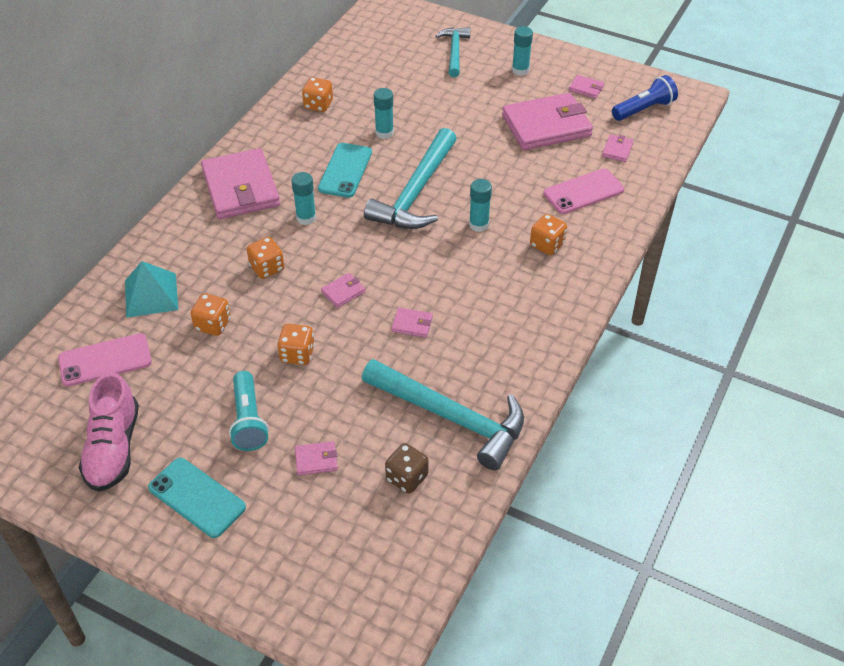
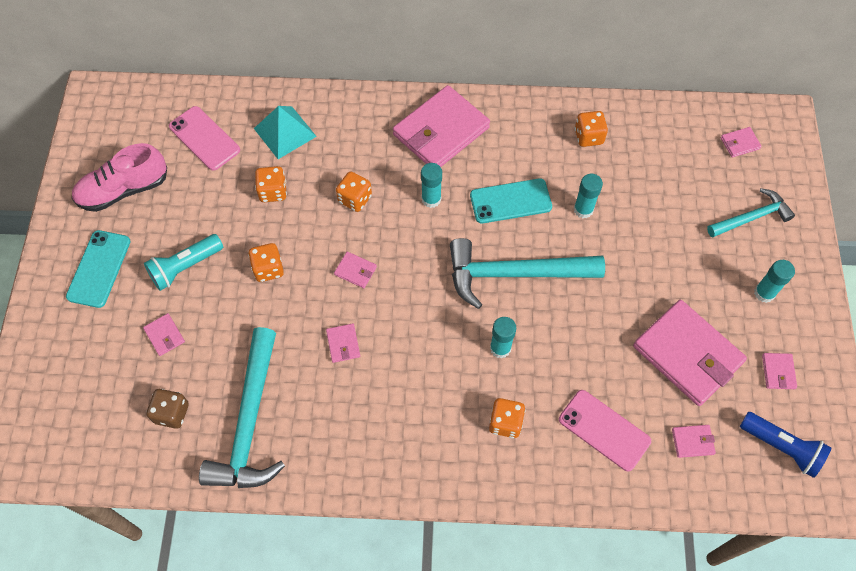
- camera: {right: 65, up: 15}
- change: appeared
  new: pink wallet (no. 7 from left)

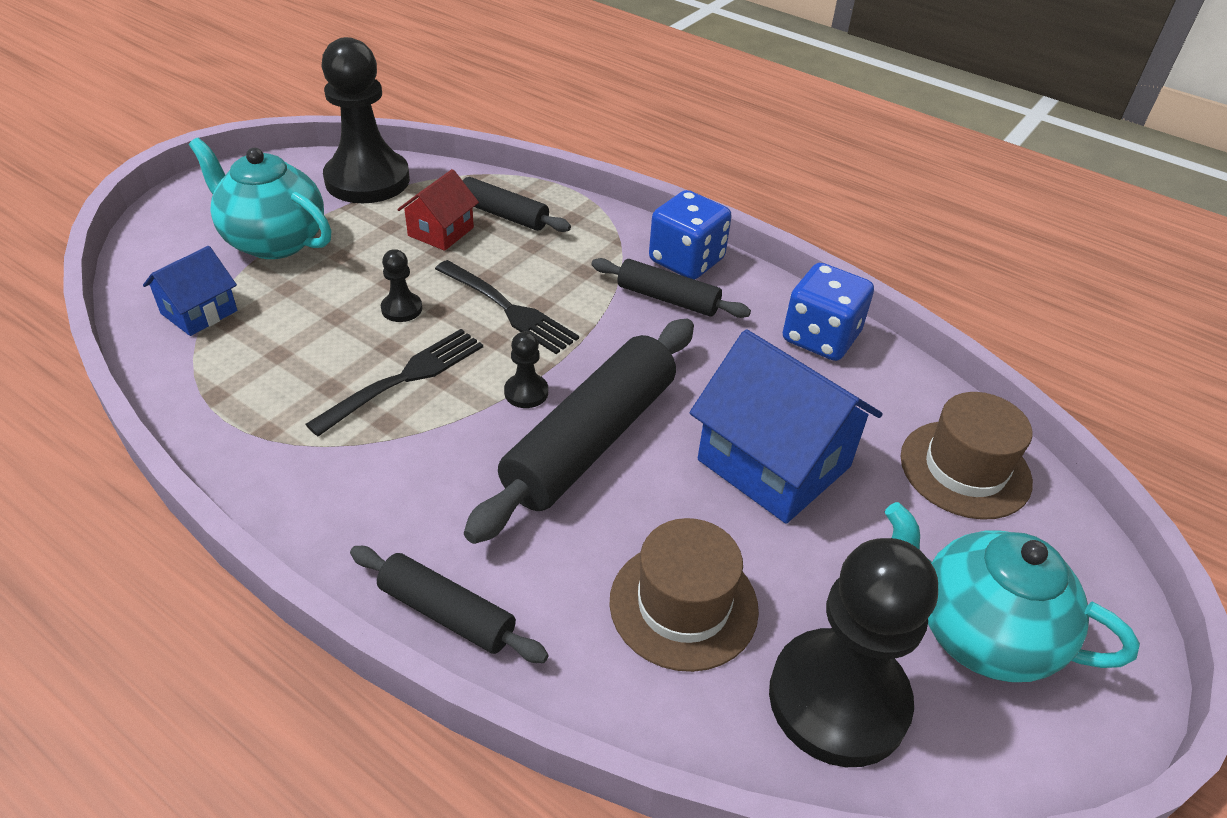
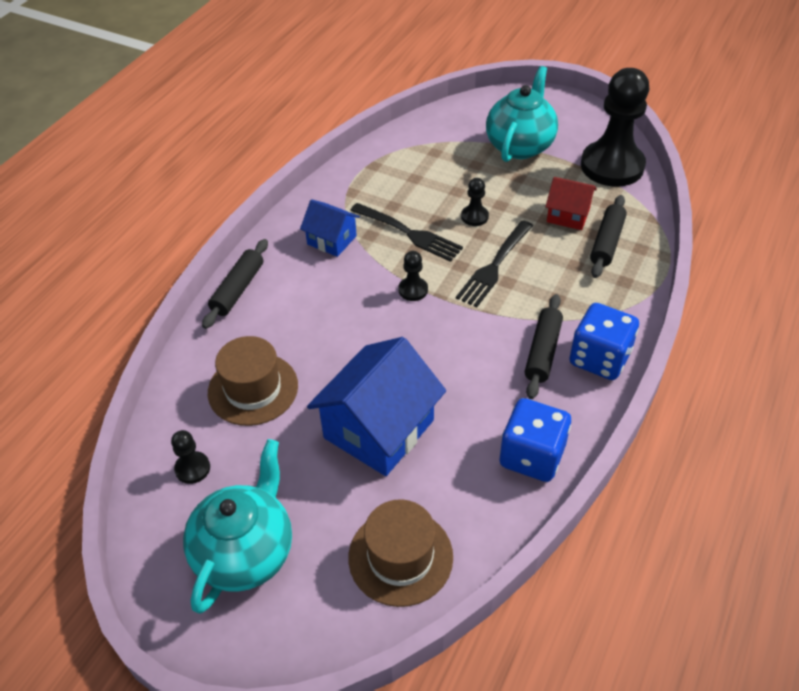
- camera: {right: 85, up: 5}
- change: missing
  old: black rolling pin (no. 3 from left)
- change: relocated
  old: blue house (no. 1 from left)
- change: size
  old: black pawn (no. 4 from left in the first image)
  factor: 0.42

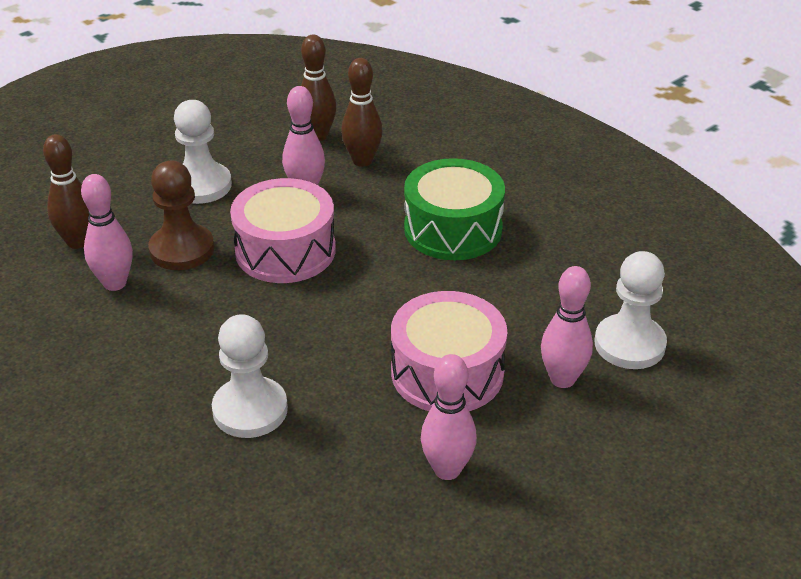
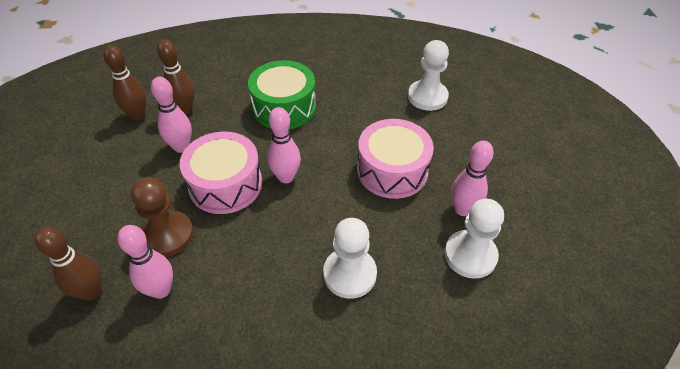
- camera: {right: -55, up: 10}
- change: relocated
  old: white pawn (no. 1 from left in the first image)
  new: white pawn (no. 3 from left)
- change: relocated
  old: pink bowling pin (no. 4 from left in the first image)
  new: pink bowling pin (no. 3 from left)

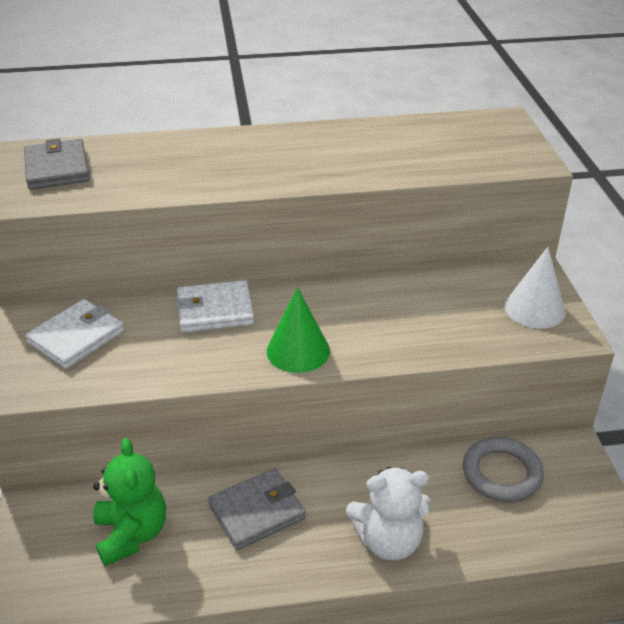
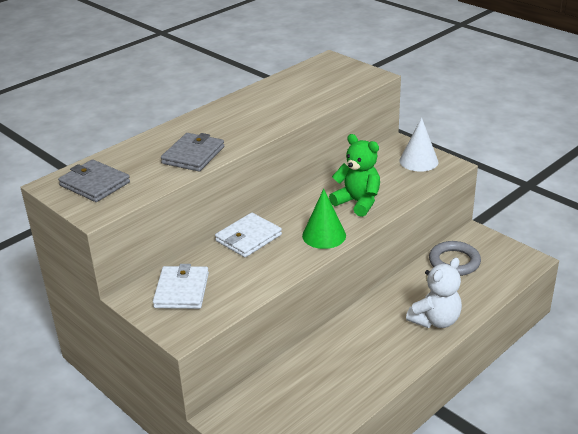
- camera: {right: -35, up: -5}
- change: relocated
  old: green teddy bear
- change: relocated
  old: grey wallet (no. 2 from left)

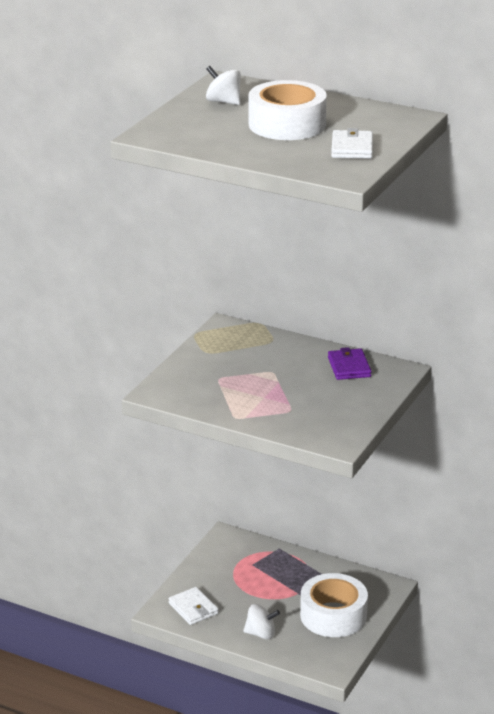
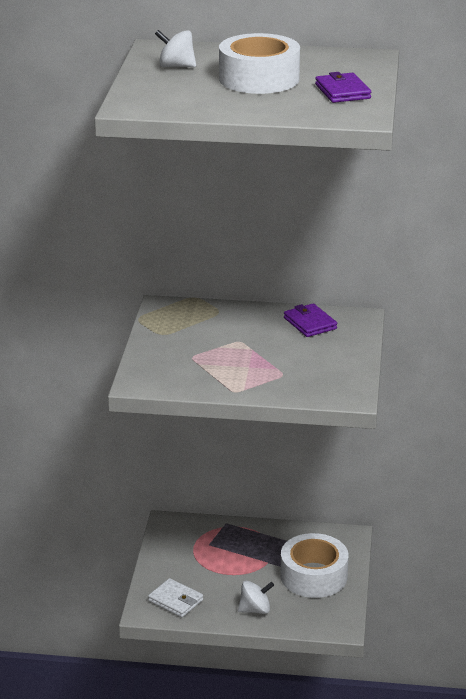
- camera: {right: -20, up: 0}
- change: colour
  old: white wallet (no. 2 from left)
  new: purple wallet (no. 2 from left)

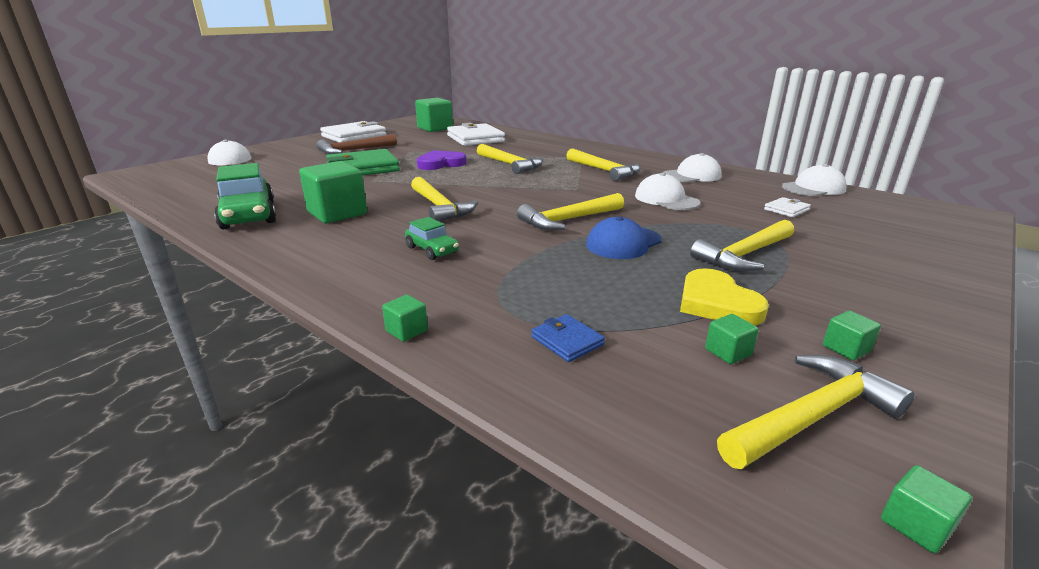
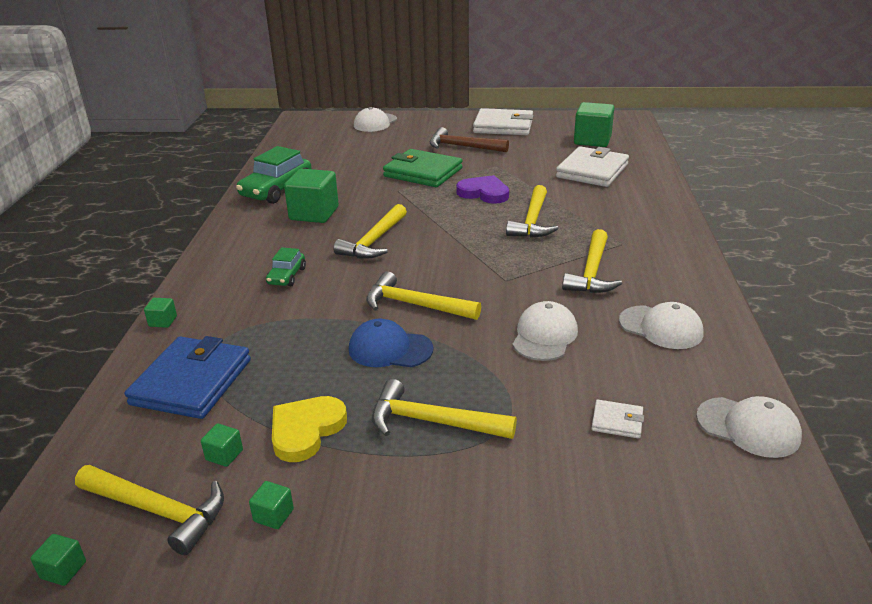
- camera: {right: 55, up: 5}
- change: size
  old: blue wallet
  factor: 2.24

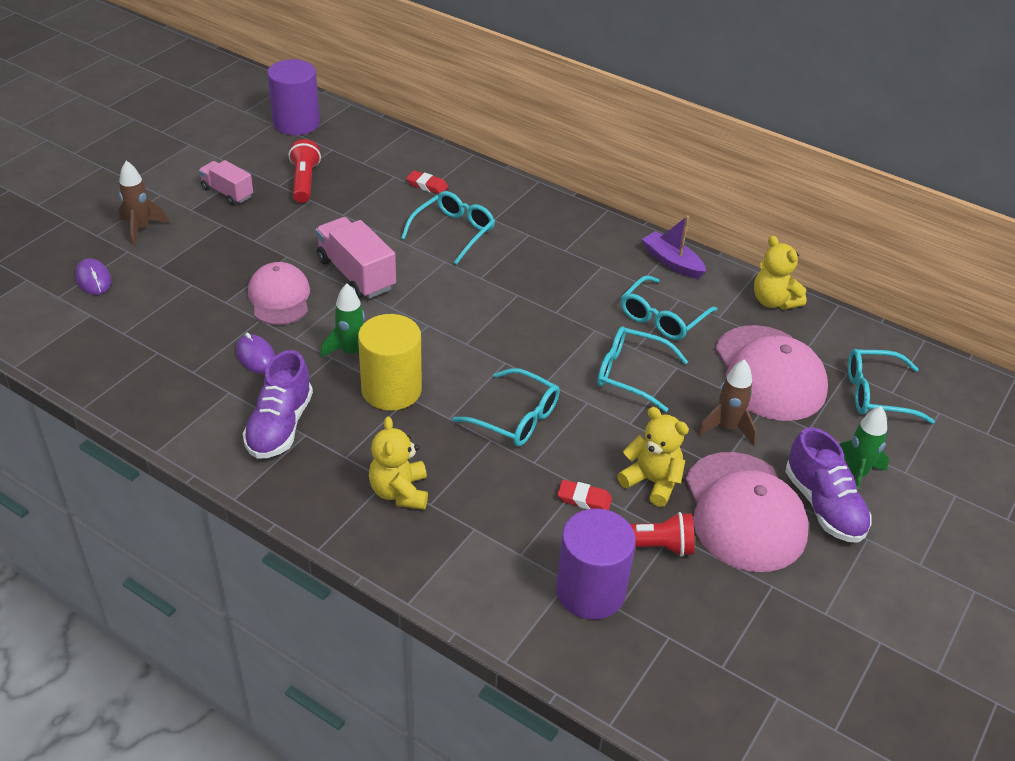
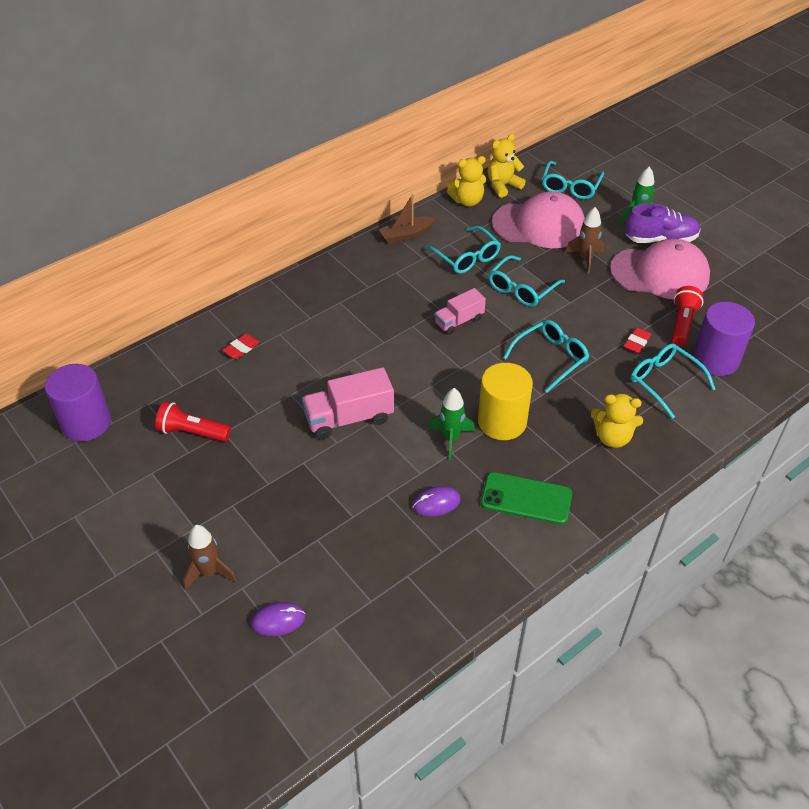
- camera: {right: -70, up: 5}
- change: missing
  old: pink cap (no. 1 from left)
- change: relocated
  old: pink truck (no. 1 from left in the first image)
  new: pink truck (no. 2 from left)
- change: relocated
  old: turquoise glasses (no. 1 from left in the first image)
  new: turquoise glasses (no. 5 from left)
- change: relocated
  old: yellow teddy bear (no. 2 from left)
- change: exchanged
  old: purple shoe (no. 1 from left)
  new: green phone
- change: colour
  old: purple boat
  new: brown boat

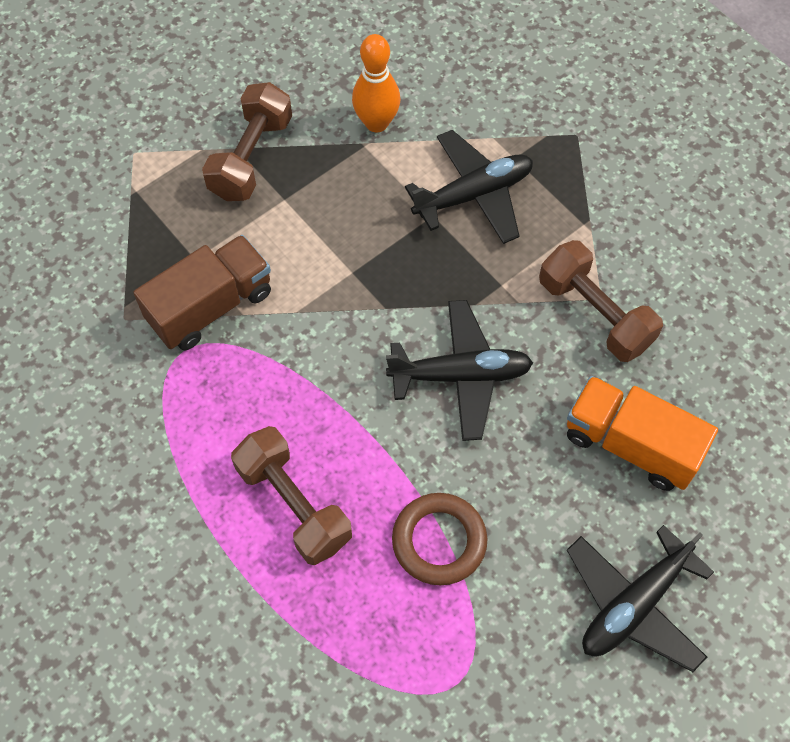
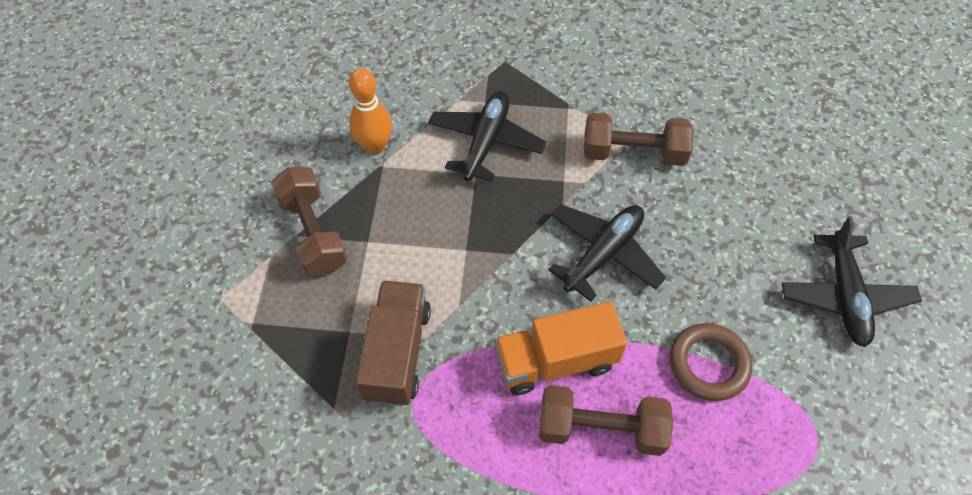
- camera: {right: -45, up: -5}
- change: relocated
  old: orange truck

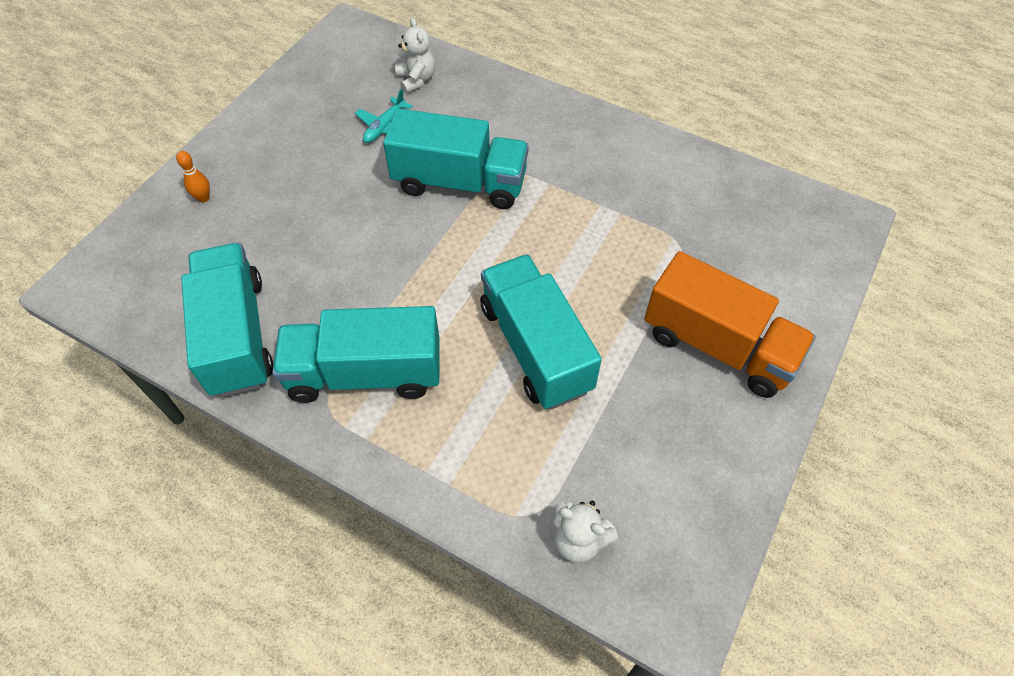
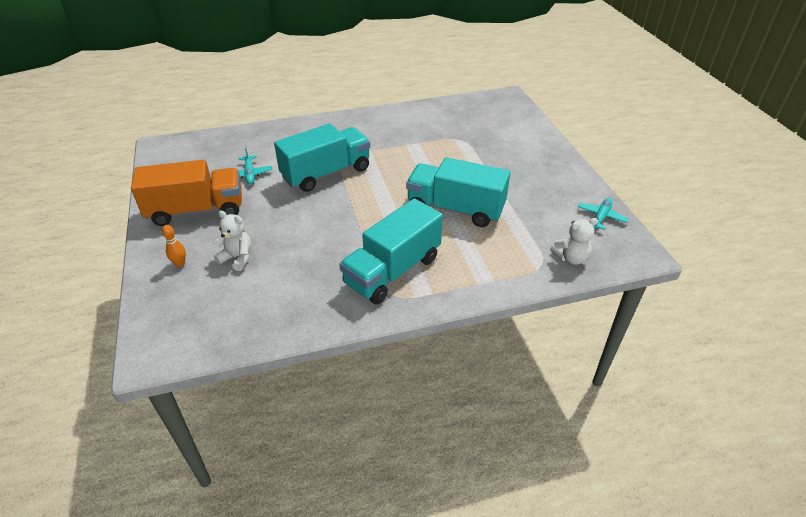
- camera: {right: -45, up: -15}
- change: missing
  old: turquoise truck (no. 1 from left)
- change: appeared
  new: turquoise plane (no. 2 from left)
- change: relocated
  old: white teddy bear (no. 1 from left)
- change: relocated
  old: orange truck

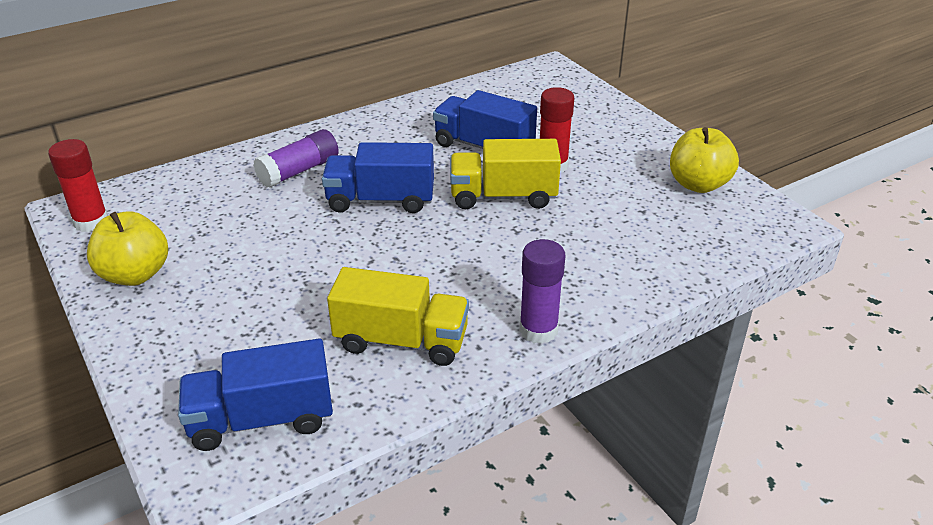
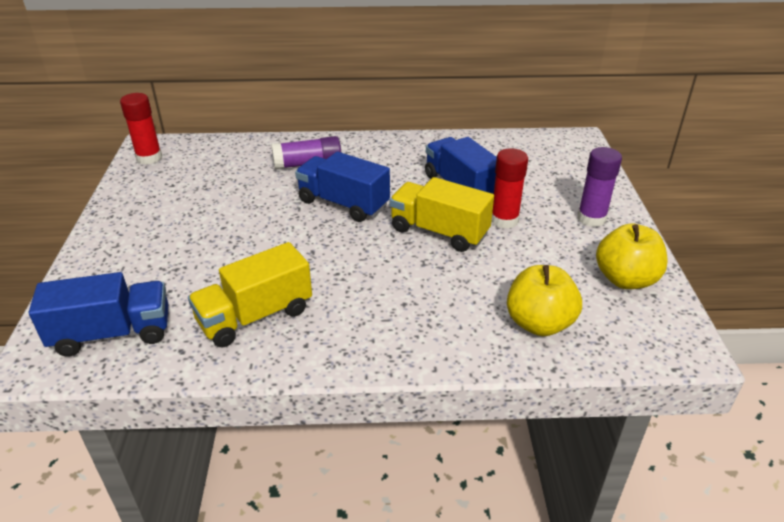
- camera: {right: 30, up: 0}
- change: relocated
  old: yellow apple (no. 1 from left)
- change: relocated
  old: purple glue stick (no. 2 from left)
- change: spun
  old: blue truck (no. 1 from left)
  degrees: 150
- change: spun
  old: yellow truck (no. 1 from left)
  degrees: 105

